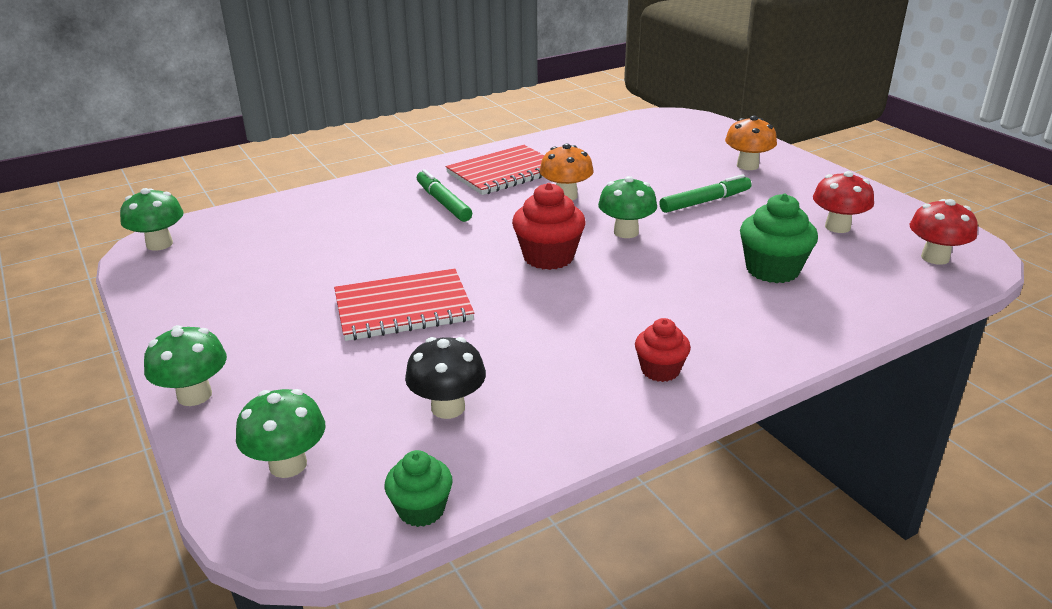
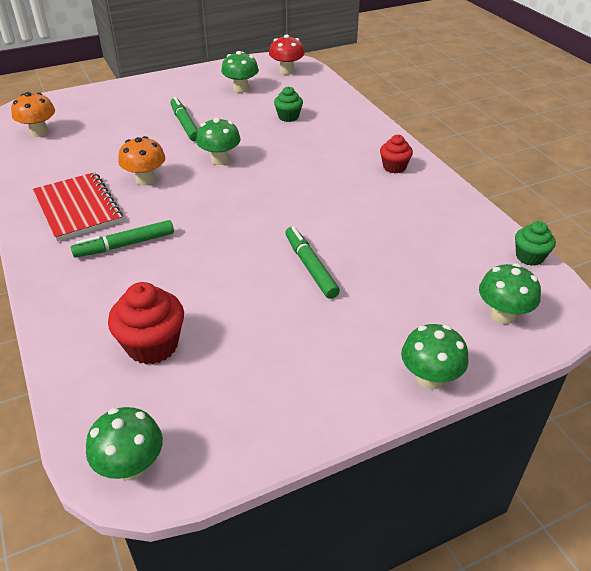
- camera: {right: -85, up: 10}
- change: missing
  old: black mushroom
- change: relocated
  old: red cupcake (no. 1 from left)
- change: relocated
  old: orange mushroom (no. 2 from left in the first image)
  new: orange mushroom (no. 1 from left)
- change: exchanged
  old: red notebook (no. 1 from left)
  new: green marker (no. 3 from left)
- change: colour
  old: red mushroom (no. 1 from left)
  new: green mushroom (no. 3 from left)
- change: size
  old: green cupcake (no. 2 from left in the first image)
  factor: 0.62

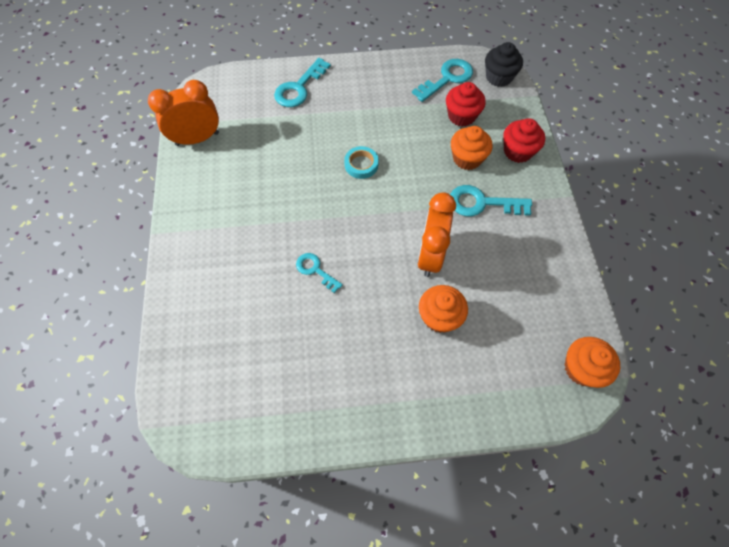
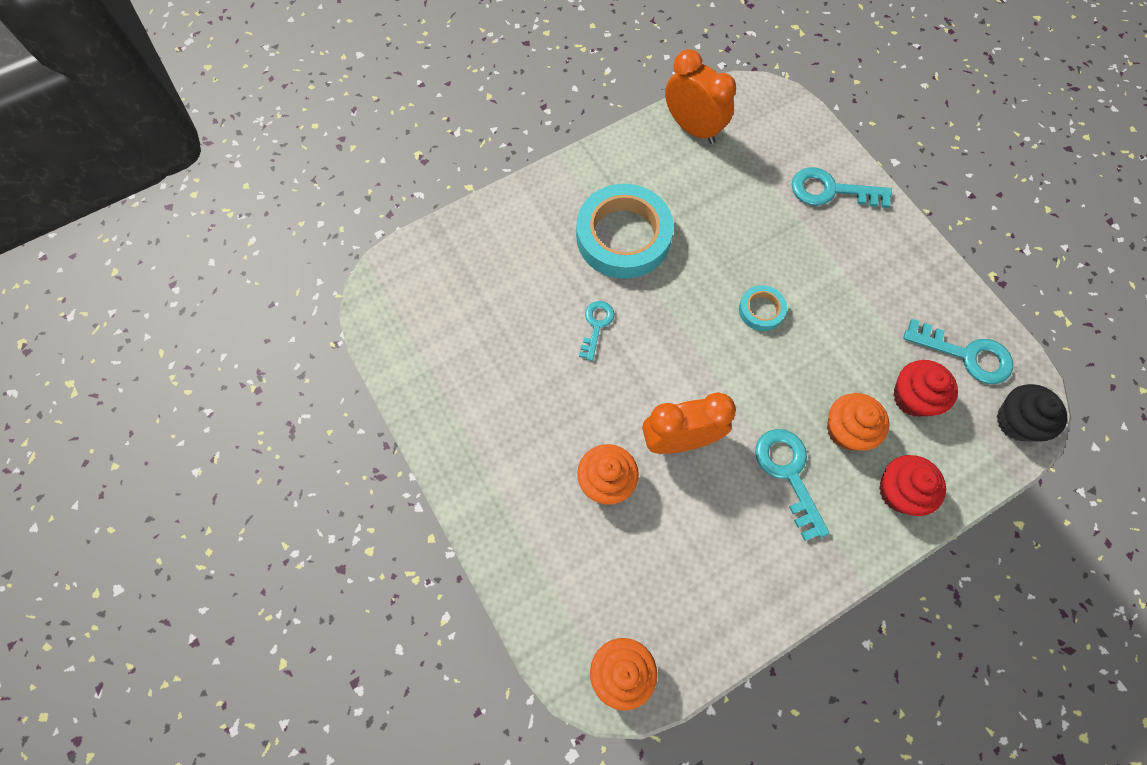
- camera: {right: 65, up: 5}
- change: appeared
  new: turquoise tape (no. 1 from left)

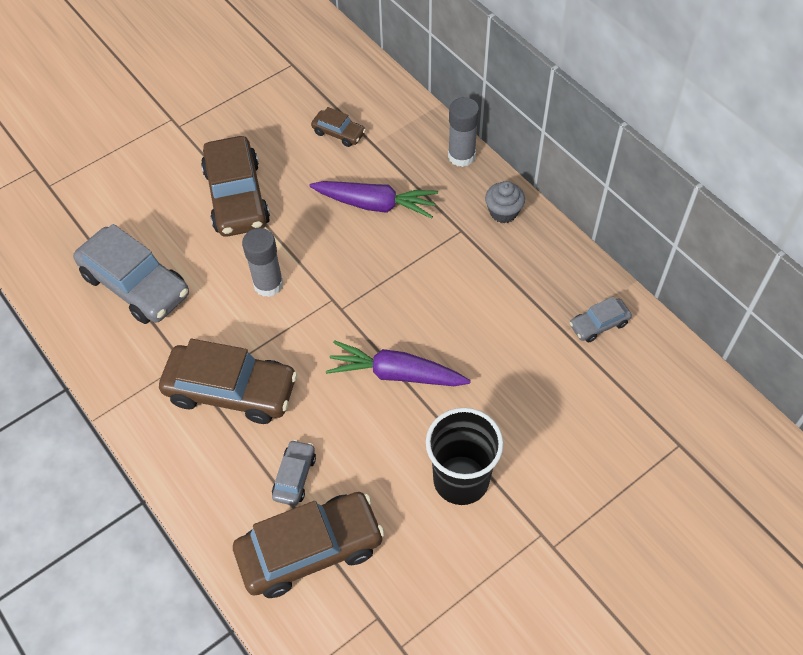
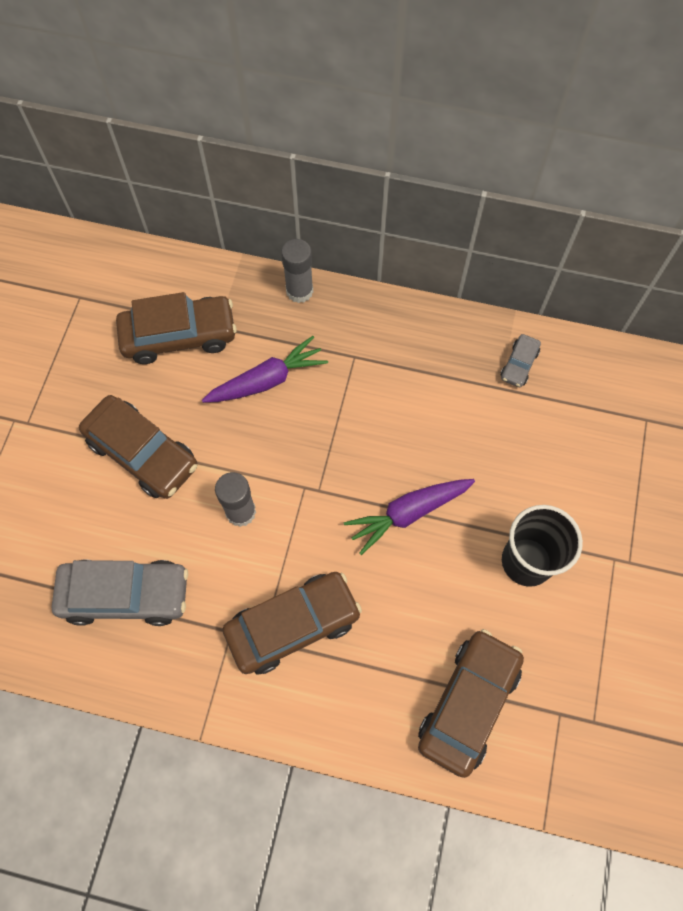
- camera: {right: -40, up: 10}
- change: missing
  old: grey car (no. 2 from left)
- change: missing
  old: grey cupcake
- change: size
  old: brown car (no. 4 from left in the first image)
  factor: 2.08

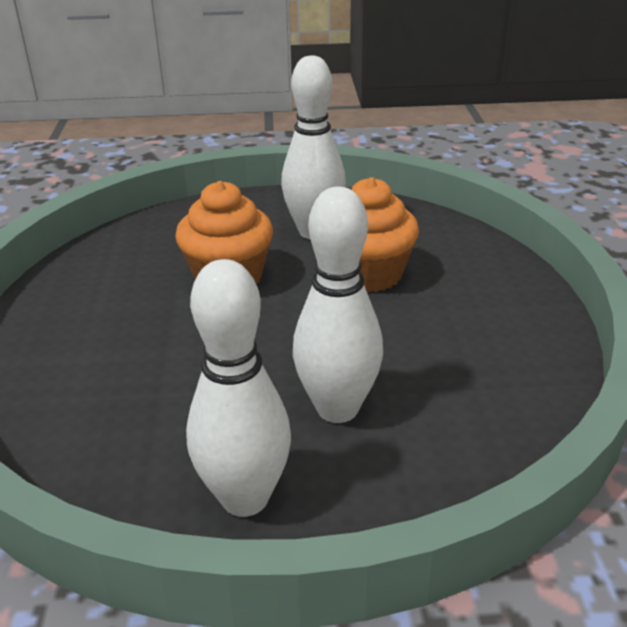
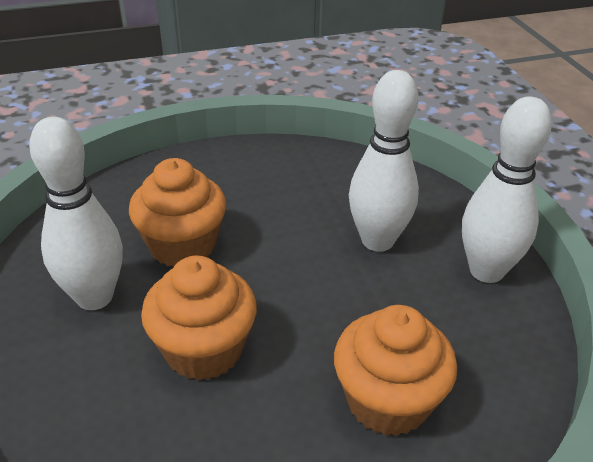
- camera: {right: -105, up: 5}
- change: appeared
  new: orange cupcake (no. 3 from left)

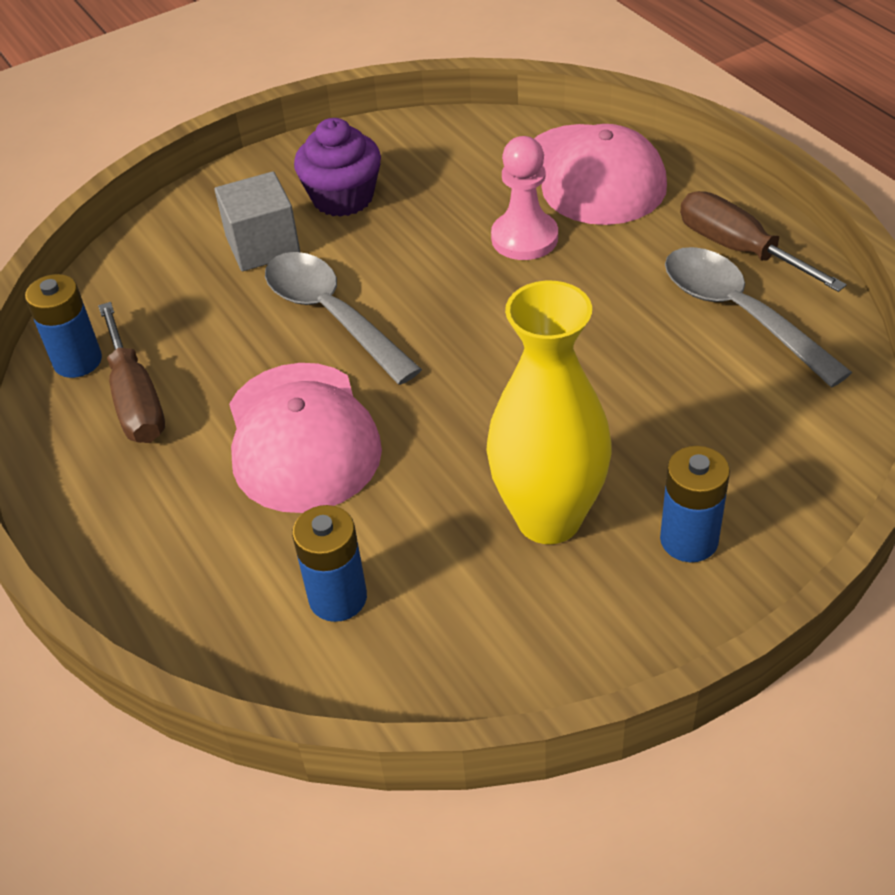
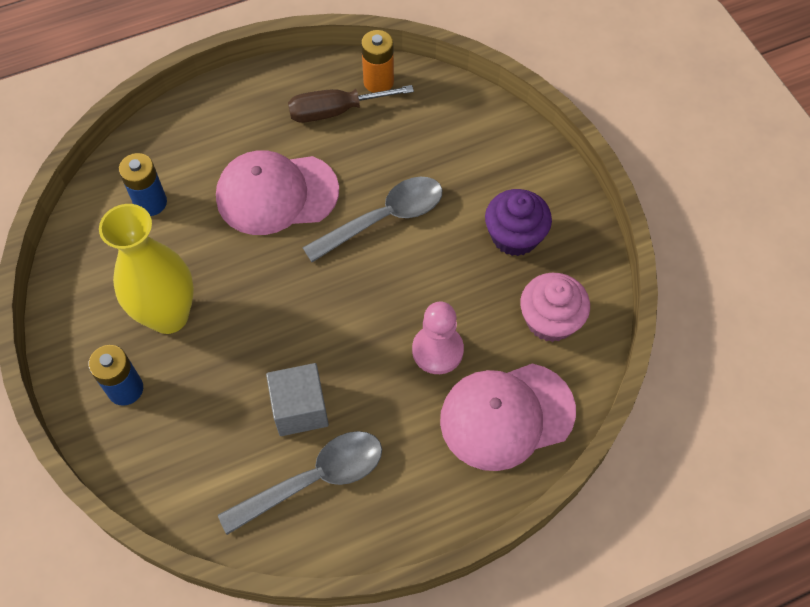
- camera: {right: 95, up: 15}
- change: missing
  old: brown screwdriver (no. 2 from left)
- change: appeared
  new: pink cupcake
- change: relocated
  old: grey cube
- change: colour
  old: blue battery (no. 1 from left)
  new: orange battery

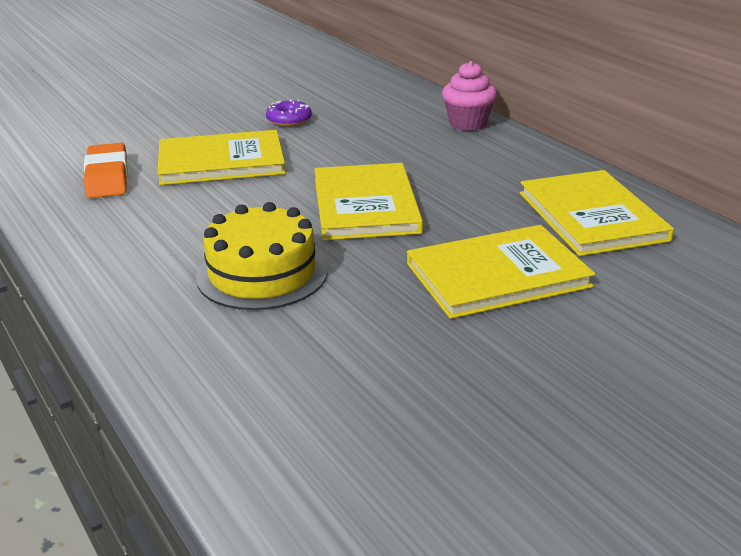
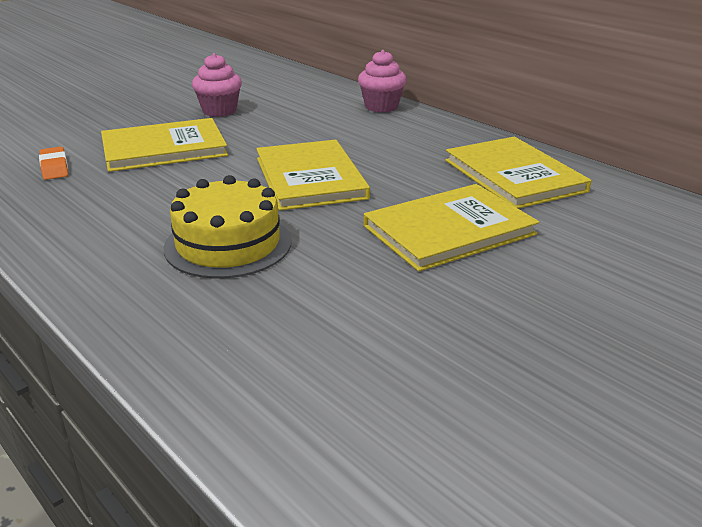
- camera: {right: -10, up: 0}
- change: exchanged
  old: purple donut
  new: pink cupcake (no. 1 from left)
- change: size
  old: orange eraser
  factor: 0.64

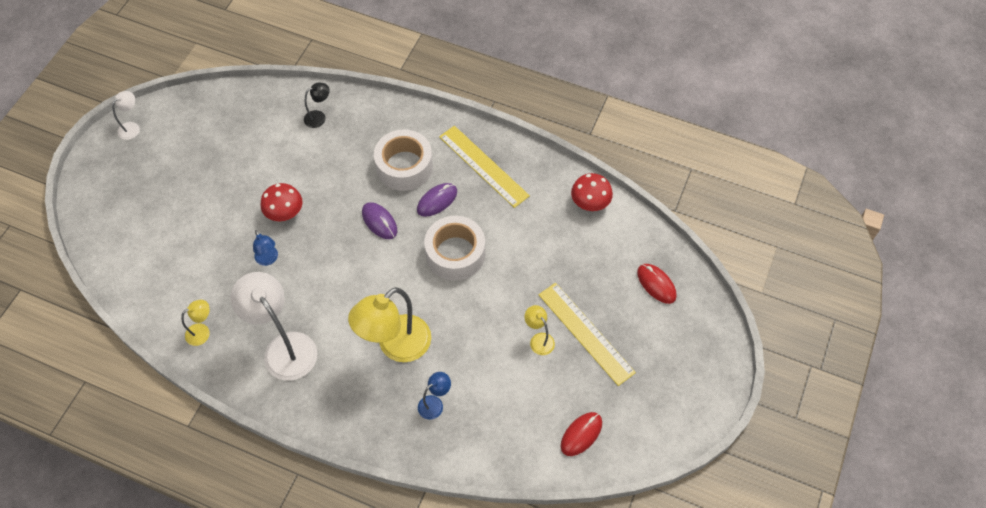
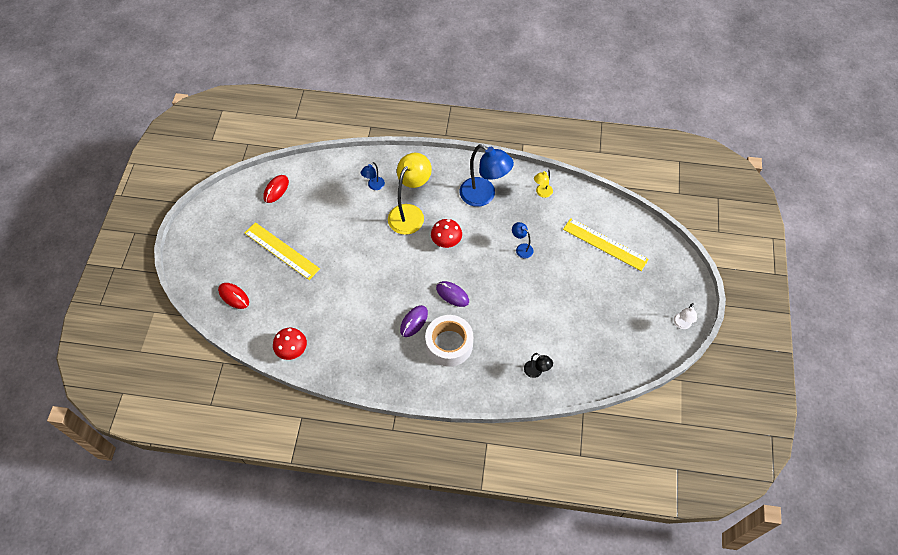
- camera: {right: 165, up: 0}
- change: missing
  old: white tape (no. 2 from left)
- change: missing
  old: yellow lamp (no. 3 from left)
- change: relocated
  old: red mushroom (no. 1 from left in the first image)
  new: red mushroom (no. 2 from left)
- change: relocated
  old: yellow ruler (no. 1 from left in the first image)
  new: yellow ruler (no. 2 from left)
- change: colour
  old: white lamp (no. 2 from left)
  new: blue lamp (no. 2 from left)
- change: spun
  old: black lamp
  degrees: -90

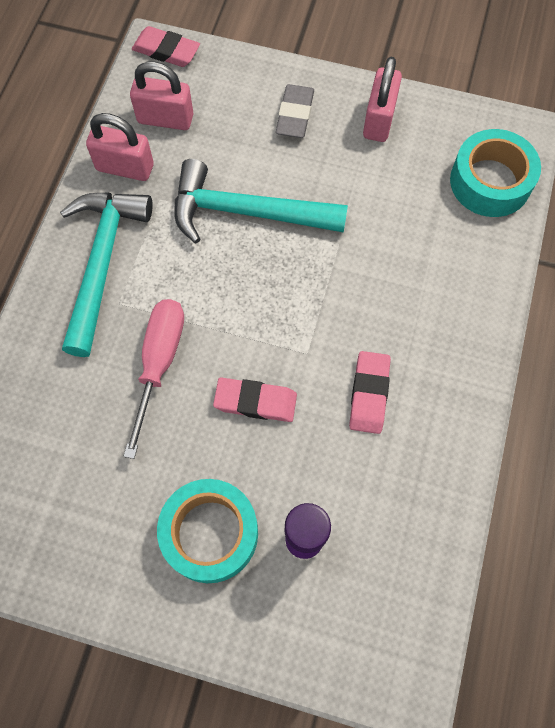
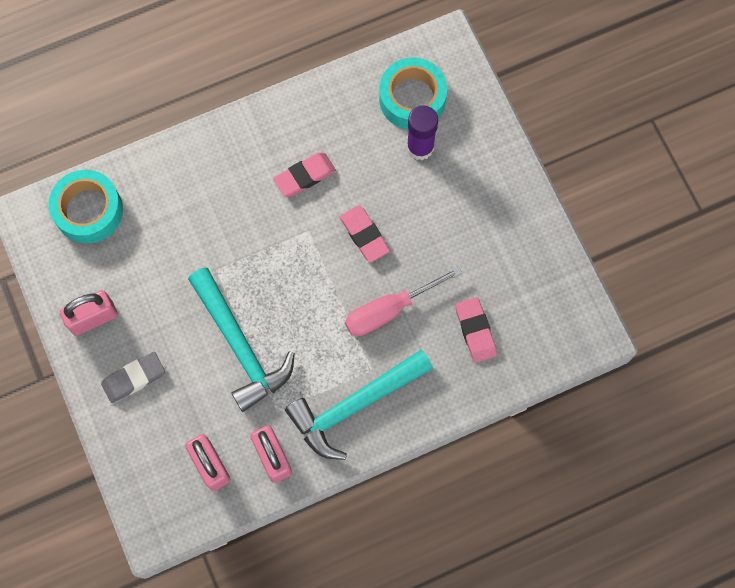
- camera: {right: -130, up: 5}
- change: relocated
  old: pink eraser (no. 1 from left in the first image)
  new: pink eraser (no. 3 from left)
- change: relocated
  old: turquoise tape (no. 1 from left in the first image)
  new: turquoise tape (no. 2 from left)

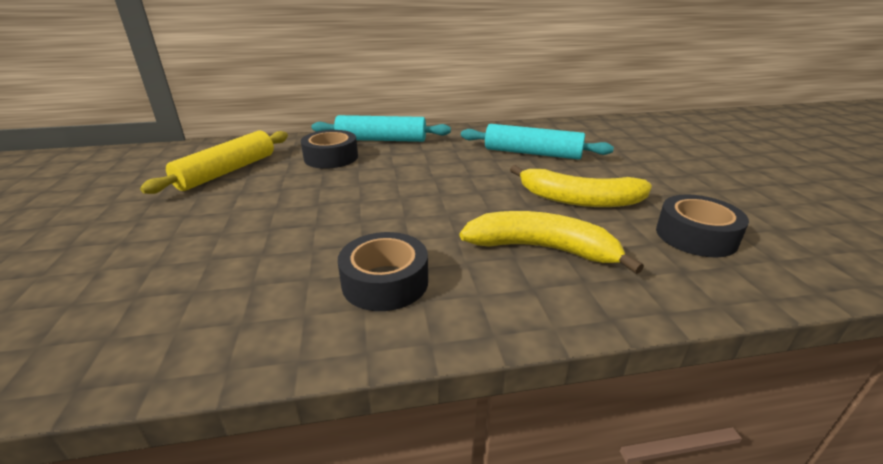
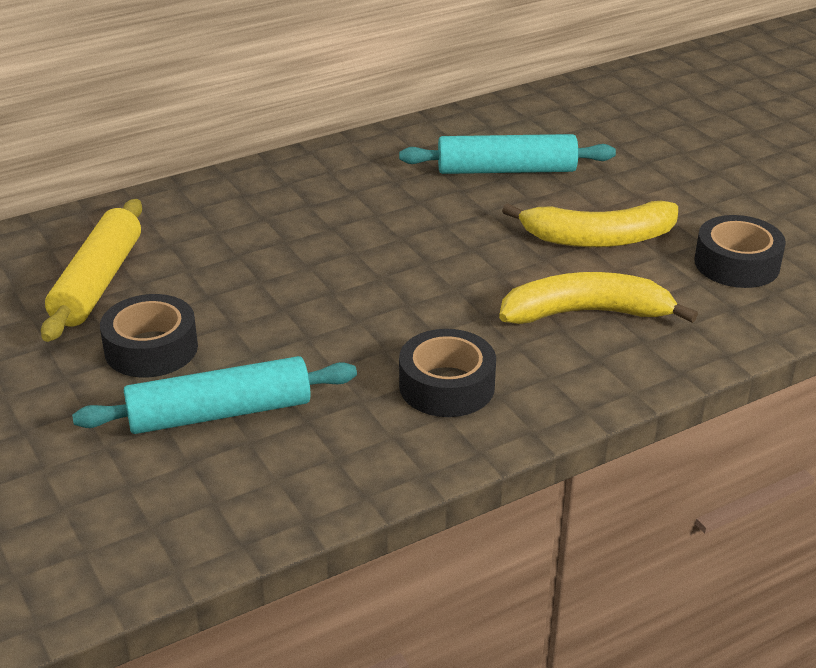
- camera: {right: -20, up: 5}
- change: relocated
  old: black tape (no. 1 from left)
- change: relocated
  old: turquoise rolling pin (no. 1 from left)

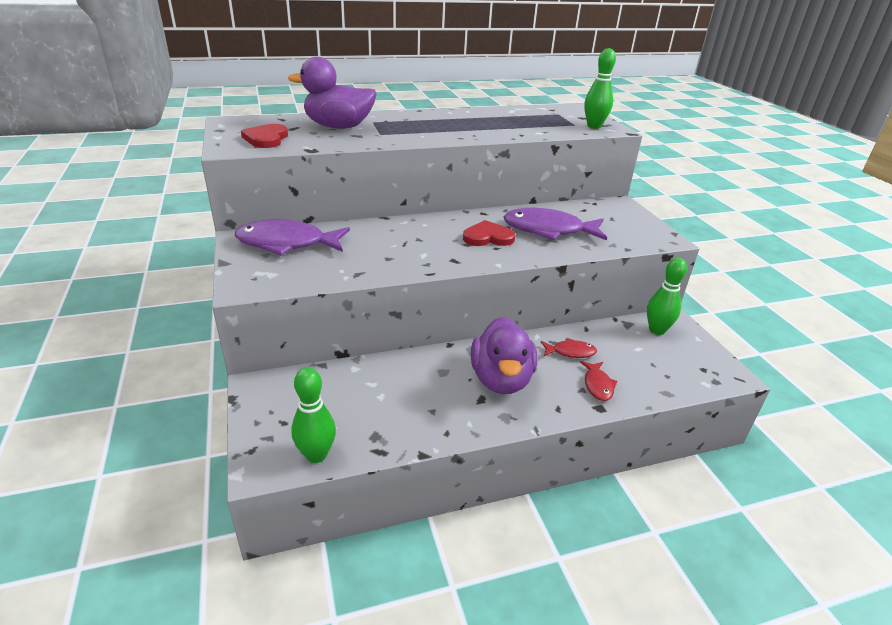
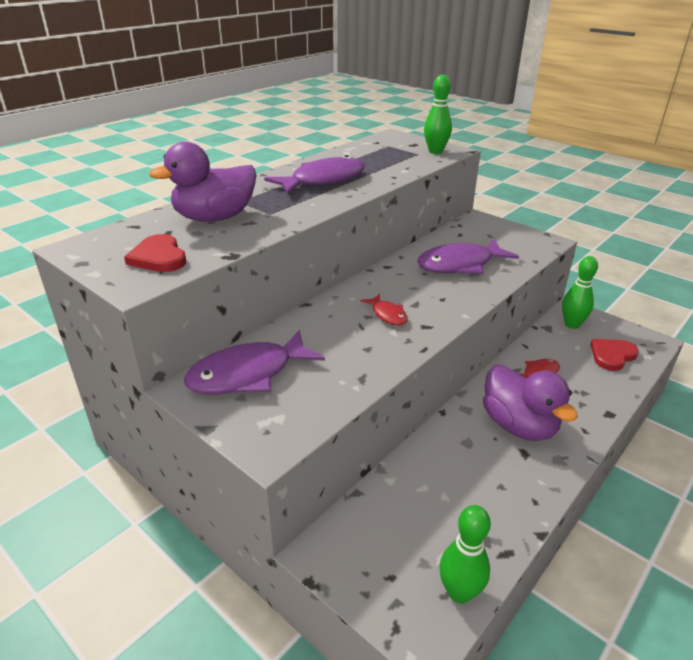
- camera: {right: -30, up: 0}
- change: appeared
  new: purple fish (no. 2 from left)
- change: relocated
  old: red heart (no. 2 from left)
- change: relocated
  old: red fish (no. 2 from left in the first image)
  new: red fish (no. 1 from left)

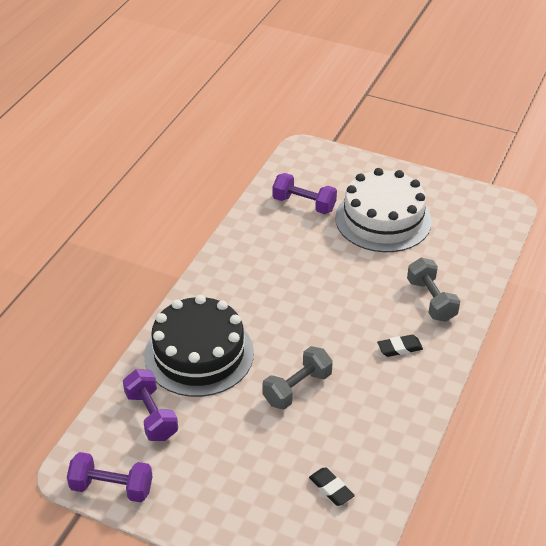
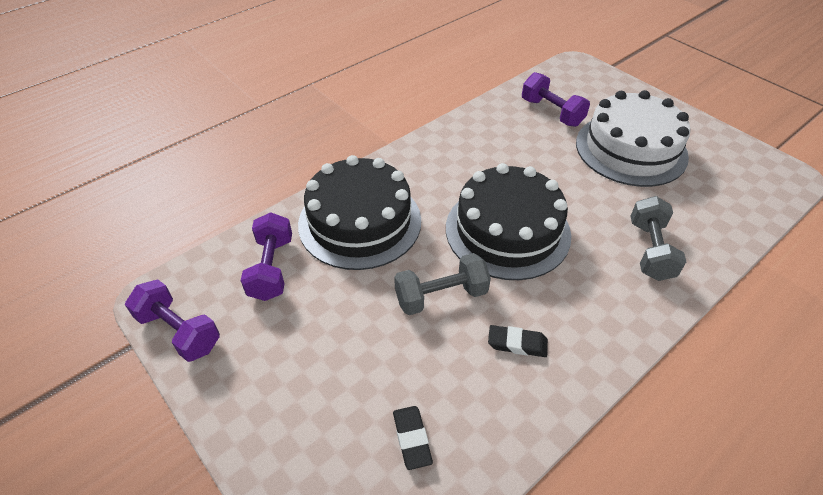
- camera: {right: 25, up: 5}
- change: appeared
  new: black cake (no. 2 from left)
- change: relocated
  old: black eraser (no. 2 from left)

